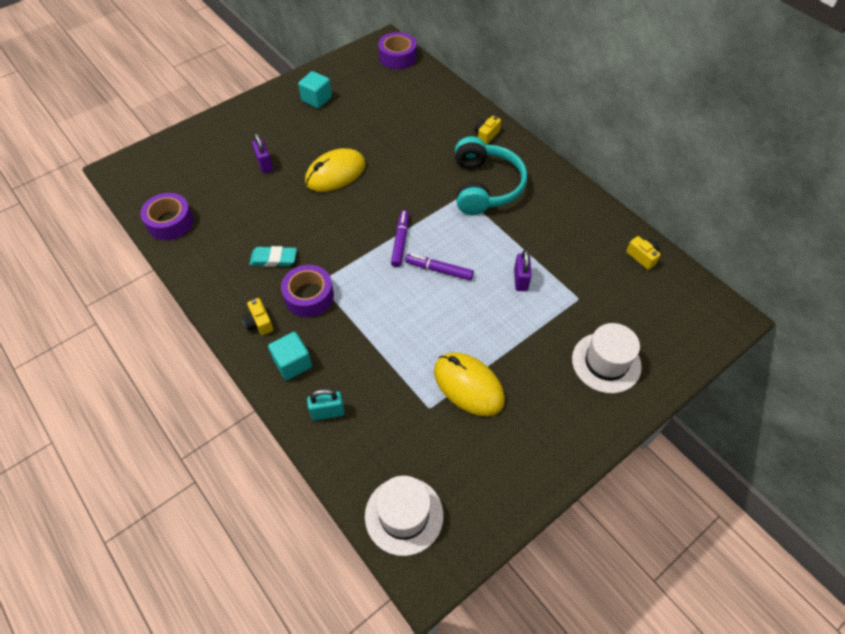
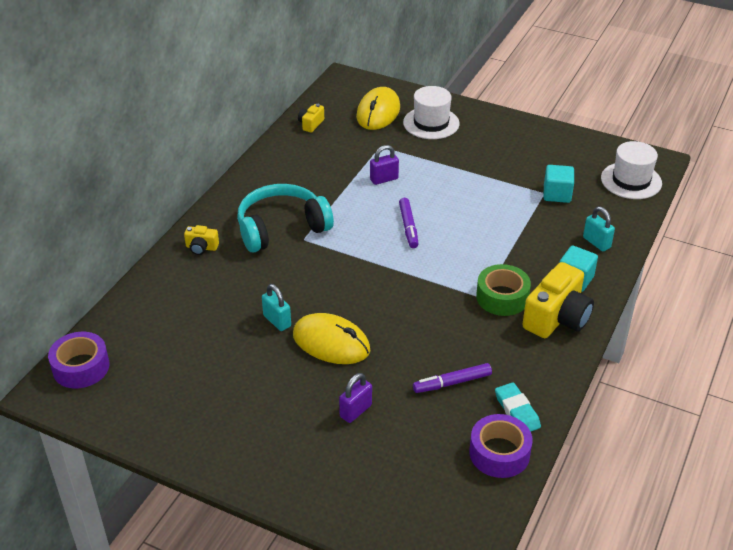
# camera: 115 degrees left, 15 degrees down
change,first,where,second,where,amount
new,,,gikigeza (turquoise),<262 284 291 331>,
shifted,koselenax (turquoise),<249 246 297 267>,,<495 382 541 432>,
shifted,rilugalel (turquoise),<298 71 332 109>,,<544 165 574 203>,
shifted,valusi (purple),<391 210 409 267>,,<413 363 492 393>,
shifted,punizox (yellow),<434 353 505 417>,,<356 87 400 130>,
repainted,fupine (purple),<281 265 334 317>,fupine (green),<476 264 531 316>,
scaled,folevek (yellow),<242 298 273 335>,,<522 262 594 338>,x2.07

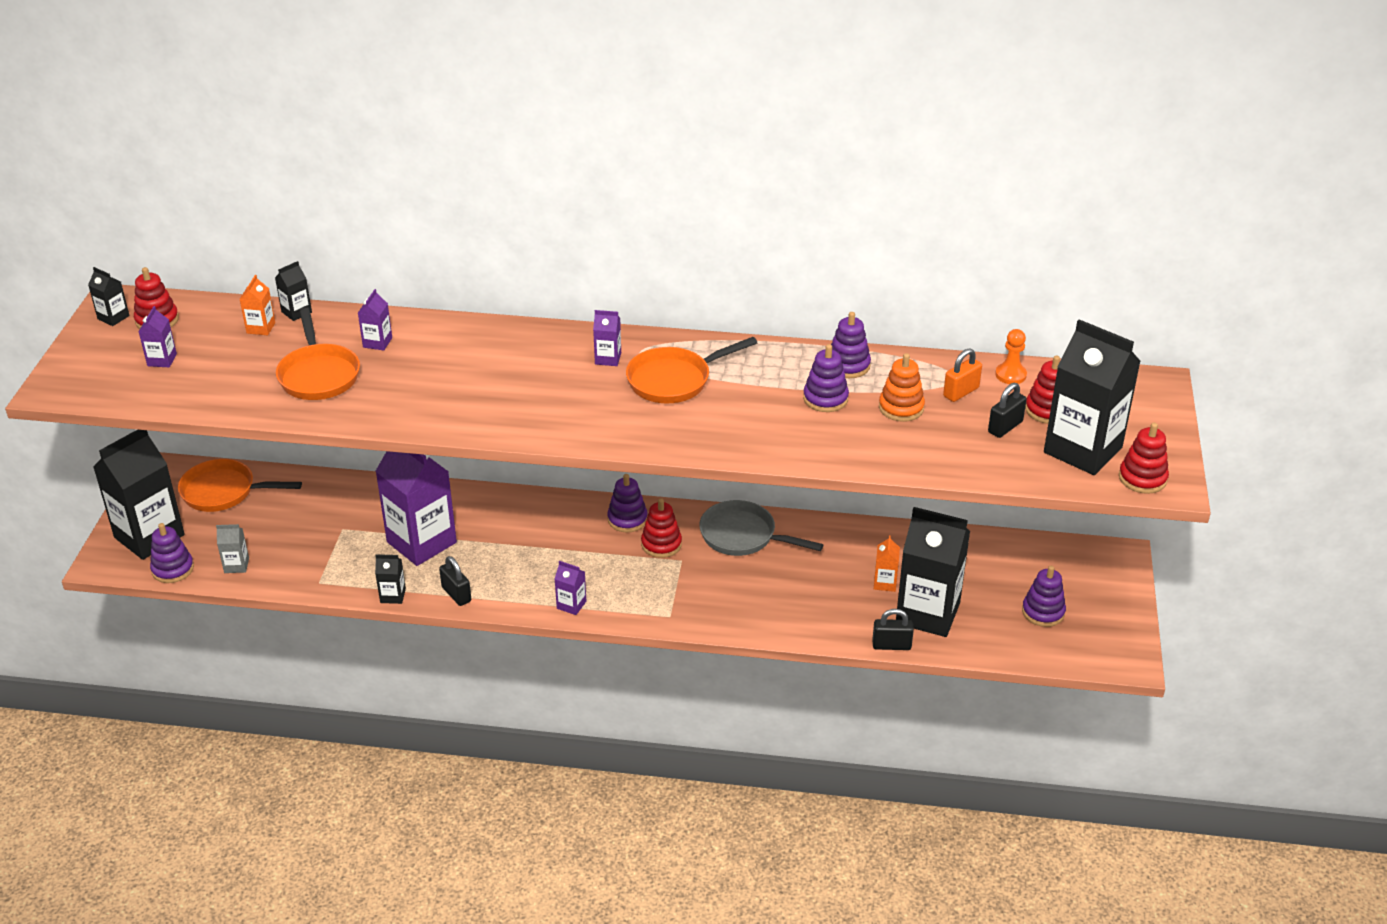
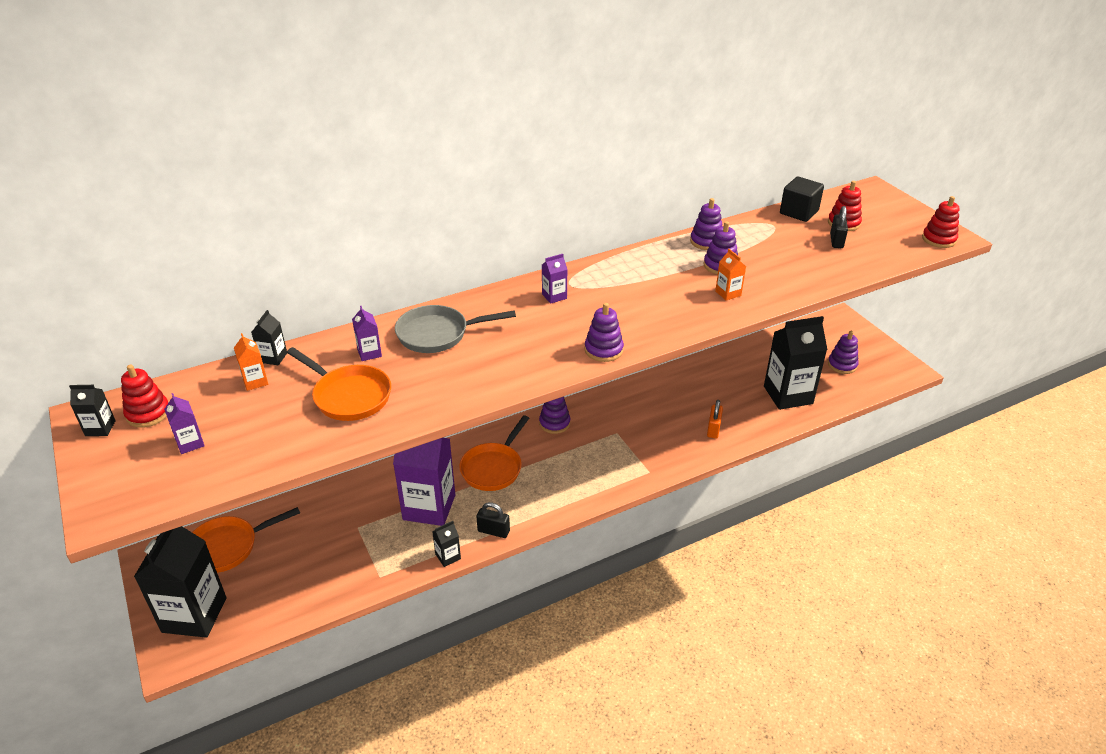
# camera: 35 degrees left, 0 degrees up
change,first,where,second,where,amount
gone,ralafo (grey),<216 524 249 573>,,,
gone,ralafo (purple),<555 561 586 615>,,,
gone,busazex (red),<641 498 682 558>,,,
gone,gikigeza (black),<872 609 914 650>,,,
gone,busazex (orange),<879 353 925 422>,,,
gone,ralafo (black),<1044 319 1141 475>,,,
shifted,busazex (purple),<150 523 194 583>,,<585 303 624 362>,
shifted,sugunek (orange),<626 337 757 403>,,<459 415 529 491>,
shifted,sugunek (grey),<699 500 823 556>,,<395 305 516 353>,
shifted,ralafo (orange),<874 535 900 592>,,<715 249 746 301>,
shifted,gikigeza (orange),<943 348 982 402>,,<707 400 723 439>,
swapped,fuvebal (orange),<995 329 1027 384>,rilugalel (black),<780 176 824 222>,

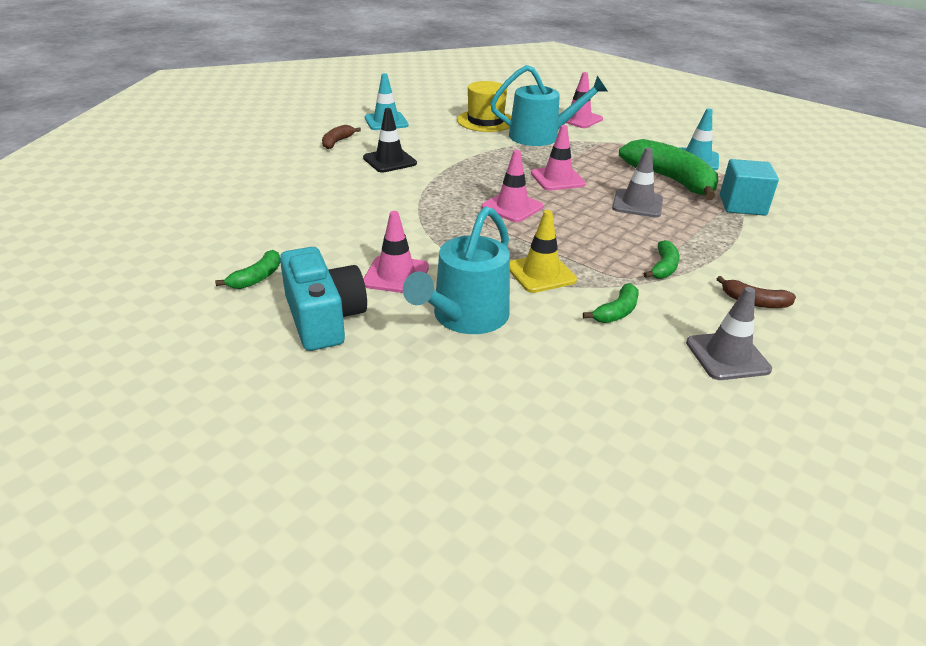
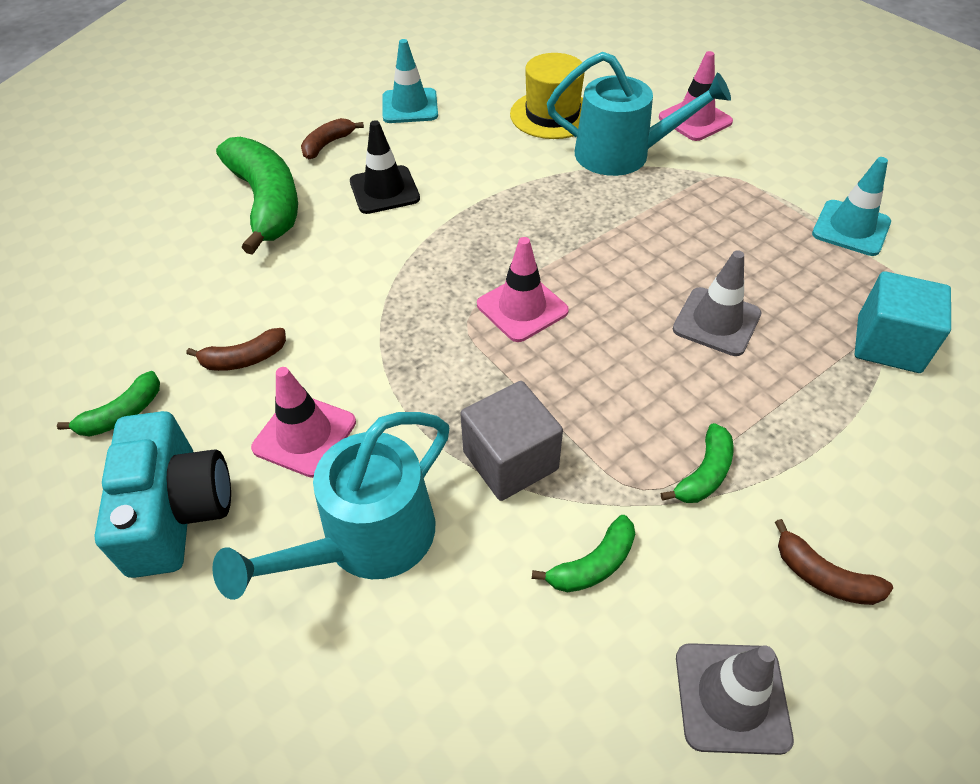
# camera: 15 degrees right, 15 degrees up
change,first,where,second,where,amount
gone,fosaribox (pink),<531 125 586 191>,,,
new,,,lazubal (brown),<186 328 286 371>,
shifted,lazubal (green),<619 139 718 200>,,<216 137 298 255>,
swapped,fosaribox (yellow),<510 210 577 293>,rilugalel (grey),<460 381 563 501>,

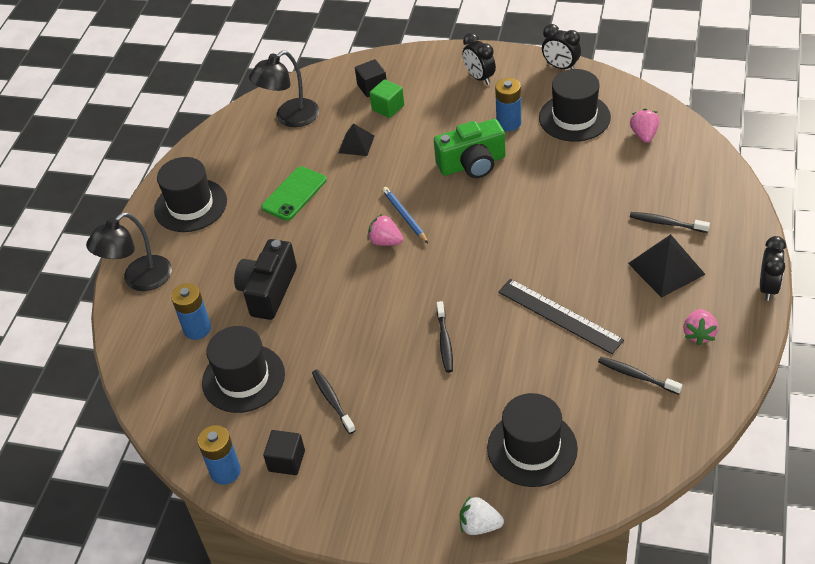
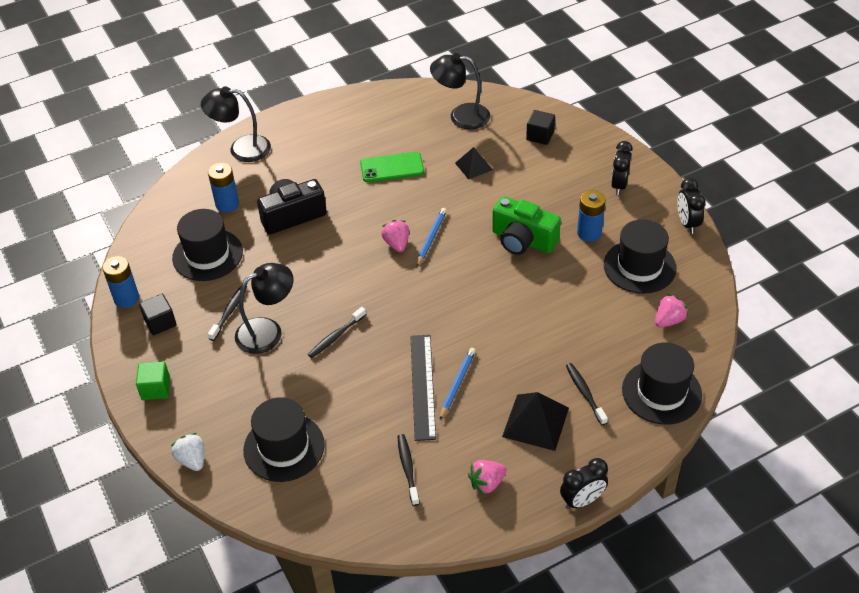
# camera: 45 degrees right, 0 degrees up
change,first,where,second,where,amount
new,,,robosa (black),<235 263 293 354>,
new,,,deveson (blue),<440 348 476 420>,
shifted,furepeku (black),<154 157 227 232>,,<622 343 702 425>,
shifted,rilugalel (green),<370 79 404 118>,,<136 361 170 400>,

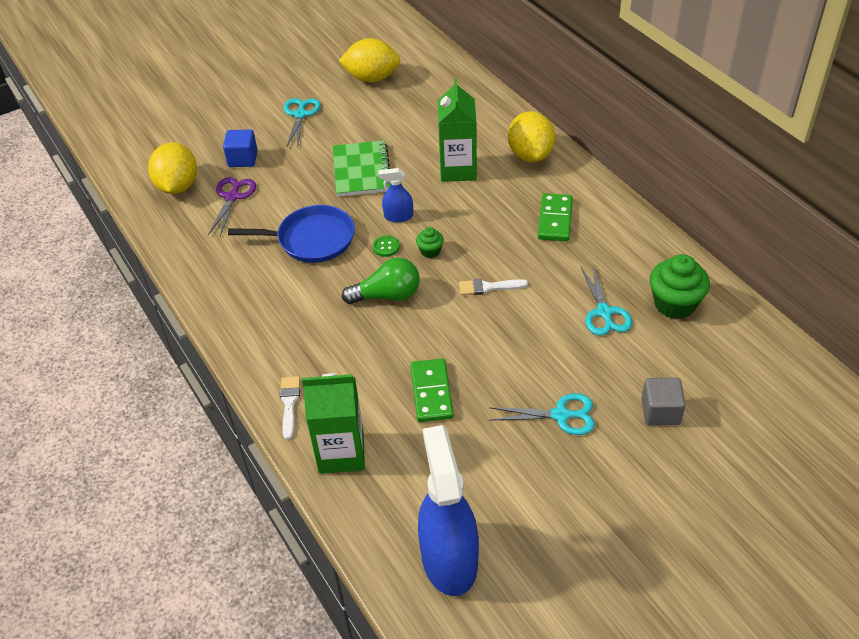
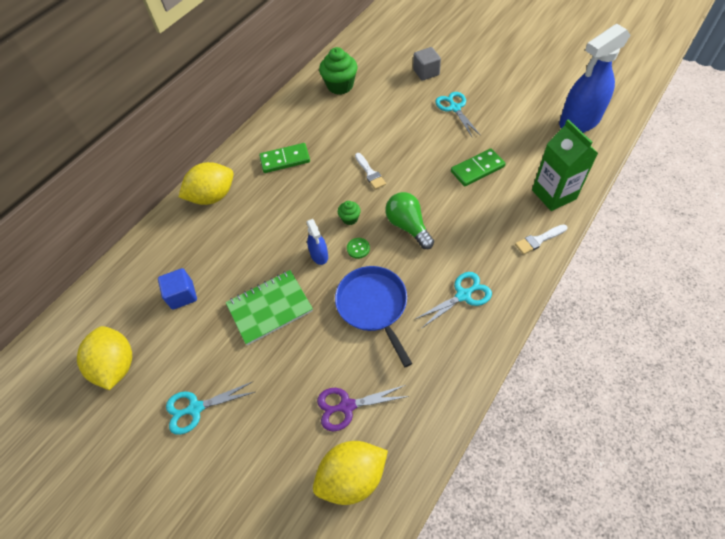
# camera: 110 degrees left, 10 degrees up
change,first,where,second,where,amount
gone,ralafo (green),<438 79 477 182>,,,
shifted,rilugalel (blue),<223 129 258 167>,,<158 268 197 310>,
shifted,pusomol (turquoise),<581 265 632 336>,,<414 272 492 328>,

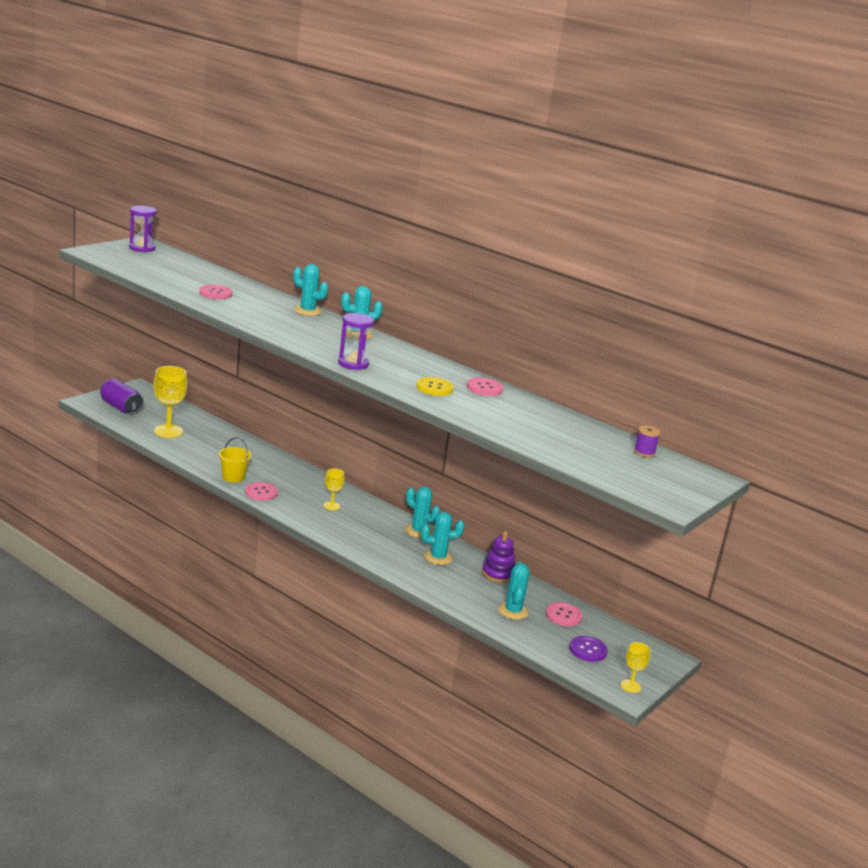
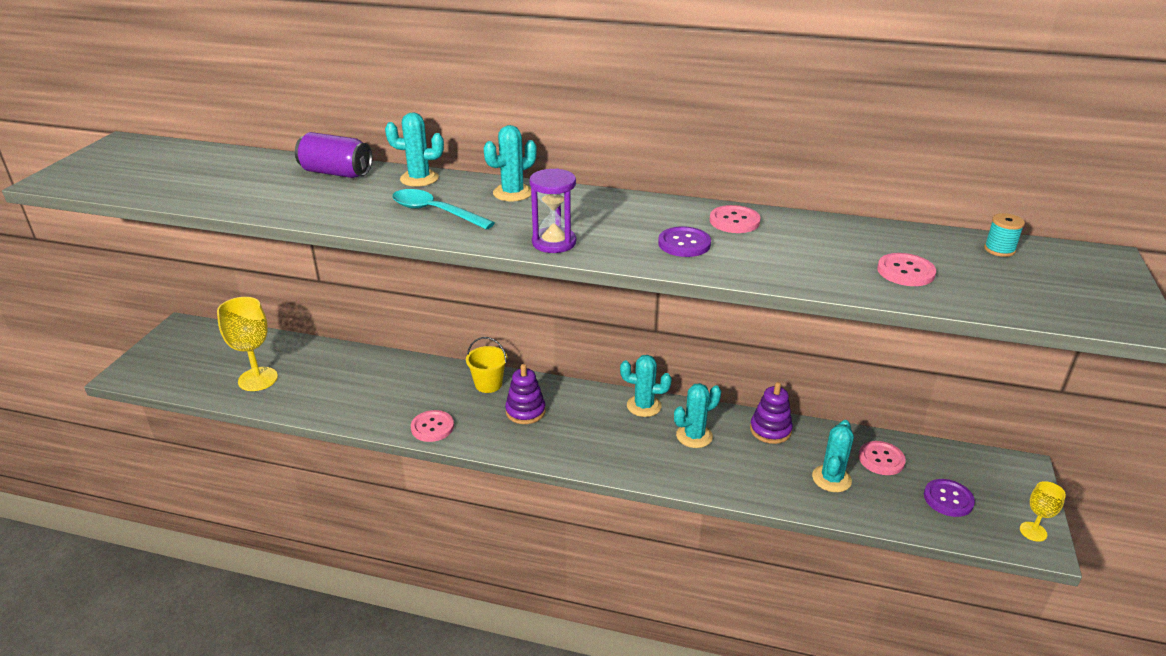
# camera: 20 degrees left, 10 degrees up
change,first,where,second,where,amount
gone,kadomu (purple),<129 206 157 252>,,,
new,,,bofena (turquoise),<392 189 495 230>,
shifted,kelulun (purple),<100 379 143 414>,,<295 132 372 178>,
shifted,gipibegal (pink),<199 285 232 299>,,<877 253 936 286>,
shifted,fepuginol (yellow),<219 437 252 483>,,<466 337 507 393>,
swapped,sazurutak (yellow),<324 468 344 510>,busazex (purple),<505 364 546 424>,
repainted,gipibegal (yellow),<417 377 454 396>,gipibegal (purple),<658 226 711 257>,
repainted,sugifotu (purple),<634 426 660 457>,sugifotu (turquoise),<984 213 1025 257>,
rotated,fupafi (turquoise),<498 561 530 620>,,<812 420 854 492>,45 degrees clockwise

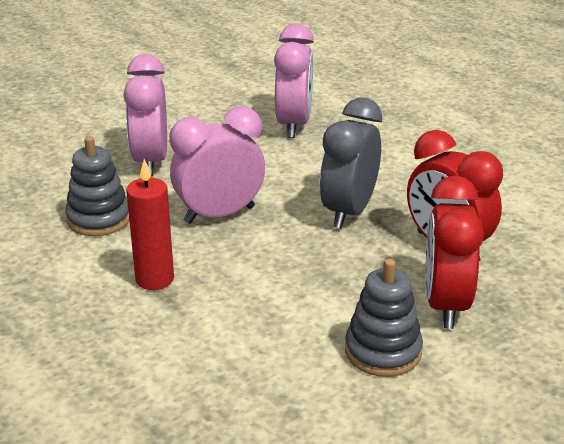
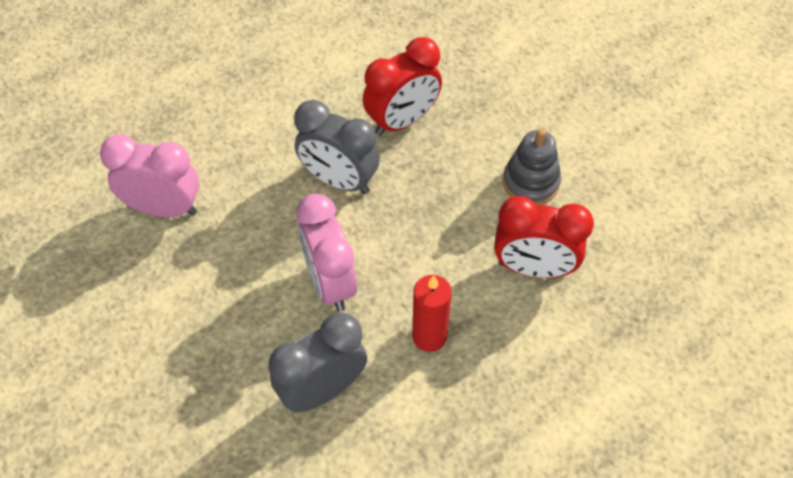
# camera: 85 degrees left, 25 degrees up
change,first,where,second,where,amount
gone,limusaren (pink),<123 54 167 176>,,,
shifted,limusaren (red),<425 175 484 329>,,<494 196 594 278>,
swapped,busazex (grey),<65 136 129 236>,limusaren (grey),<269 313 367 412>,

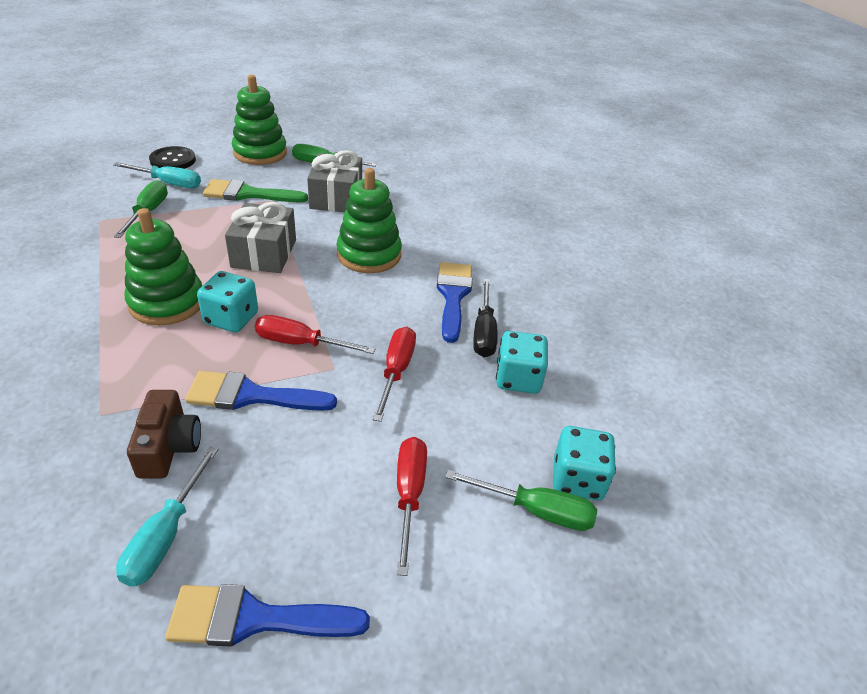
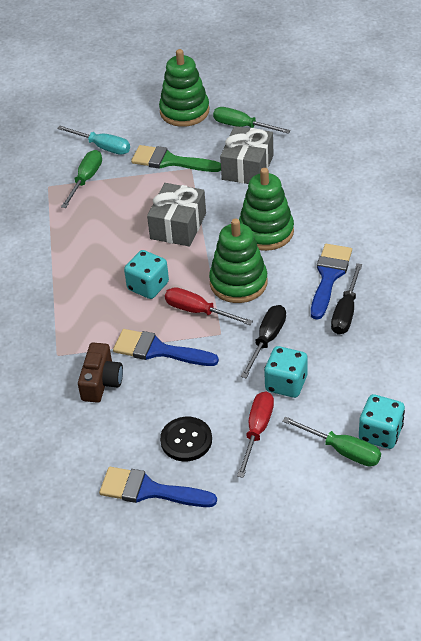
# camera: 20 degrees right, 5 degrees up
change,first,where,second,where,amount
gone,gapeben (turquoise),<116 447 218 587>,,,
shifted,busazex (green),<125 208 202 326>,,<209 218 268 303>,
shifted,gipibegal (black),<149 146 196 169>,,<160 417 212 461>,
shifted,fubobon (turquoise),<496 331 548 394>,,<264 346 308 398>,
repainted,gapeben (red),<373 327 416 422>,gapeben (black),<241 305 286 378>,

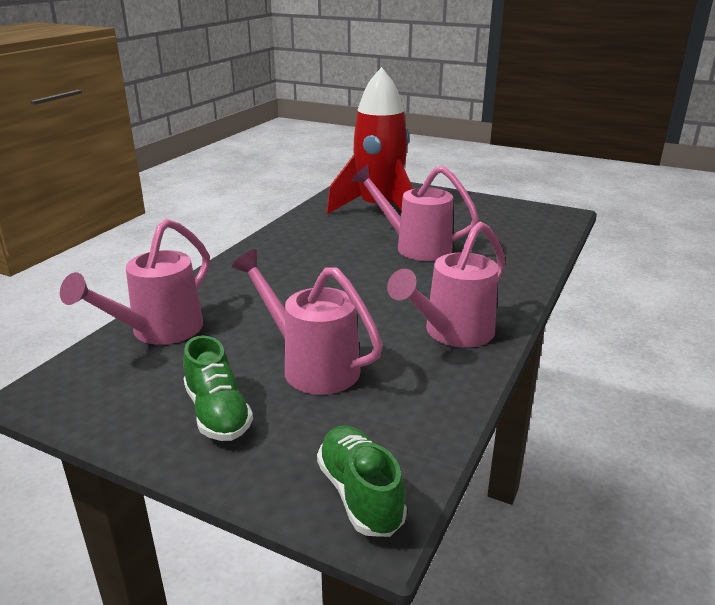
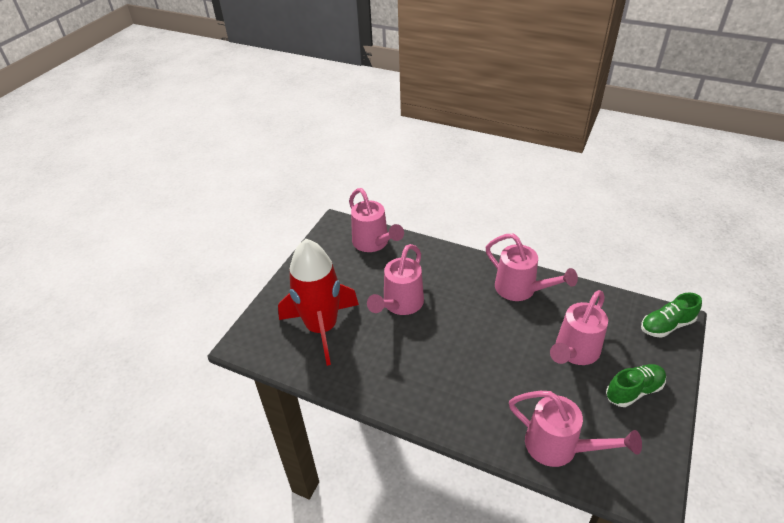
# camera: 90 degrees left, 15 degrees up
change,first,where,second,where,amount
new,,,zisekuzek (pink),<349 188 404 252>,

